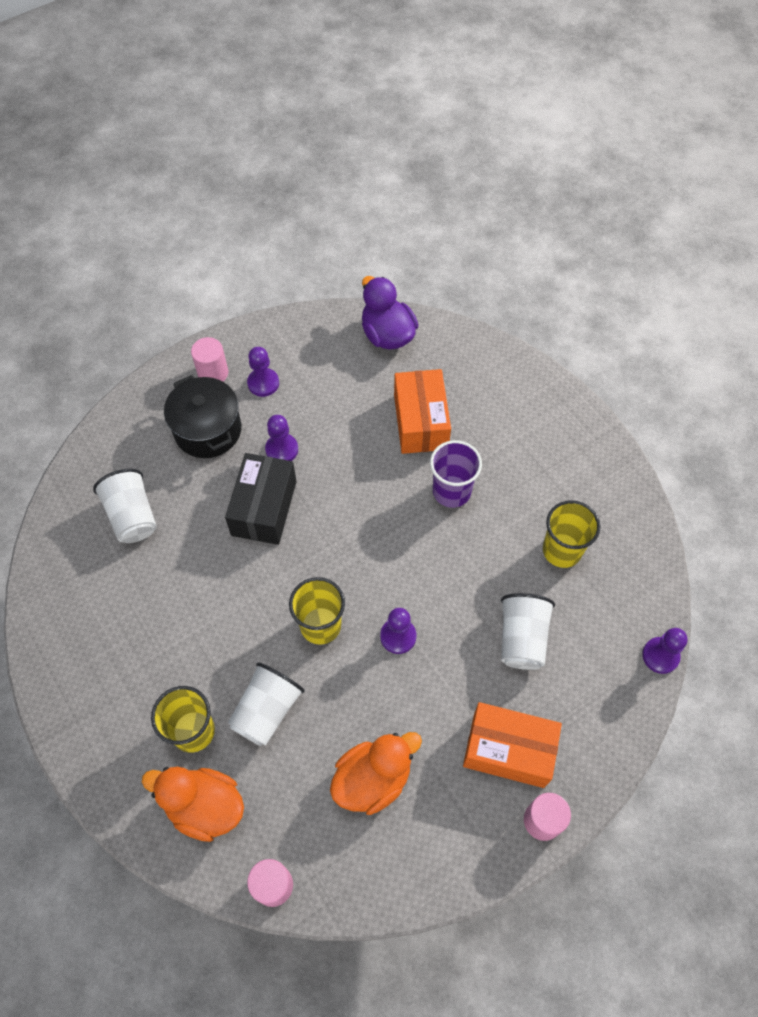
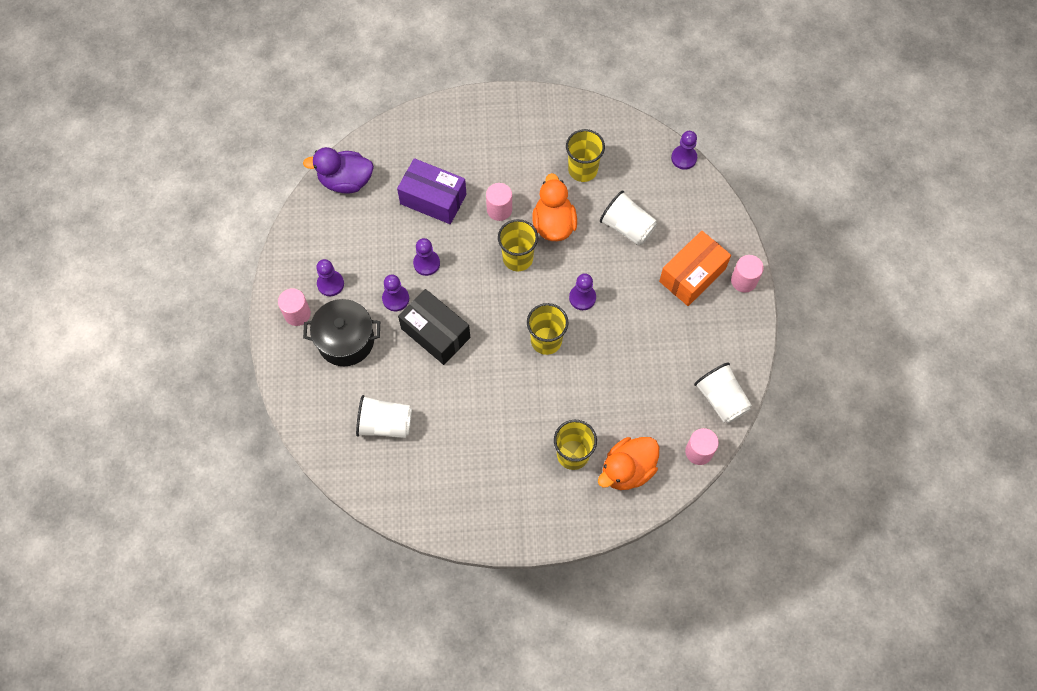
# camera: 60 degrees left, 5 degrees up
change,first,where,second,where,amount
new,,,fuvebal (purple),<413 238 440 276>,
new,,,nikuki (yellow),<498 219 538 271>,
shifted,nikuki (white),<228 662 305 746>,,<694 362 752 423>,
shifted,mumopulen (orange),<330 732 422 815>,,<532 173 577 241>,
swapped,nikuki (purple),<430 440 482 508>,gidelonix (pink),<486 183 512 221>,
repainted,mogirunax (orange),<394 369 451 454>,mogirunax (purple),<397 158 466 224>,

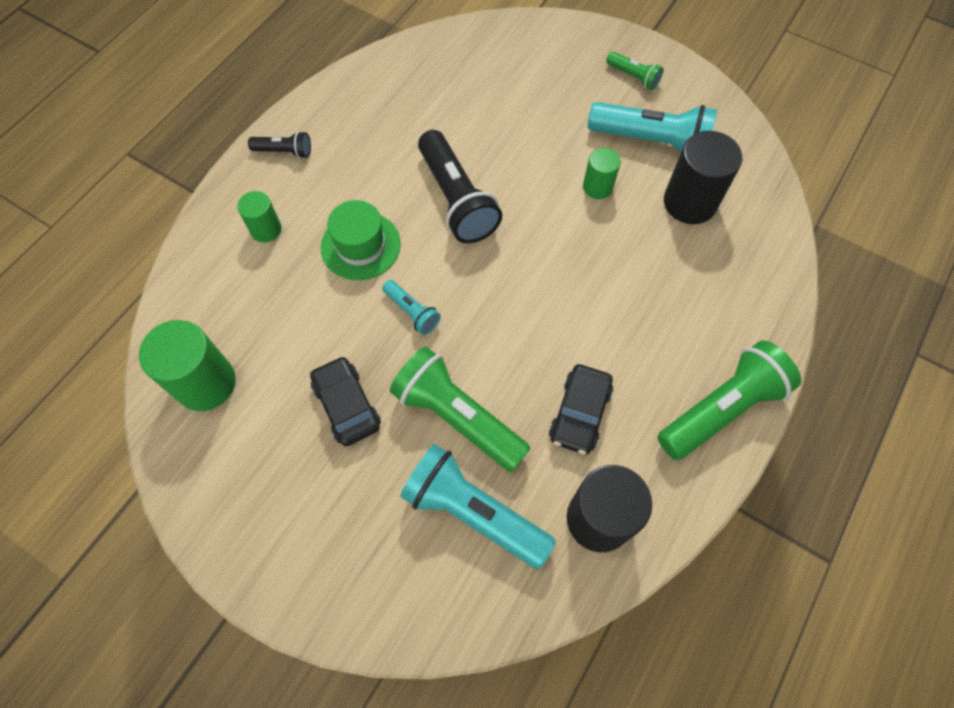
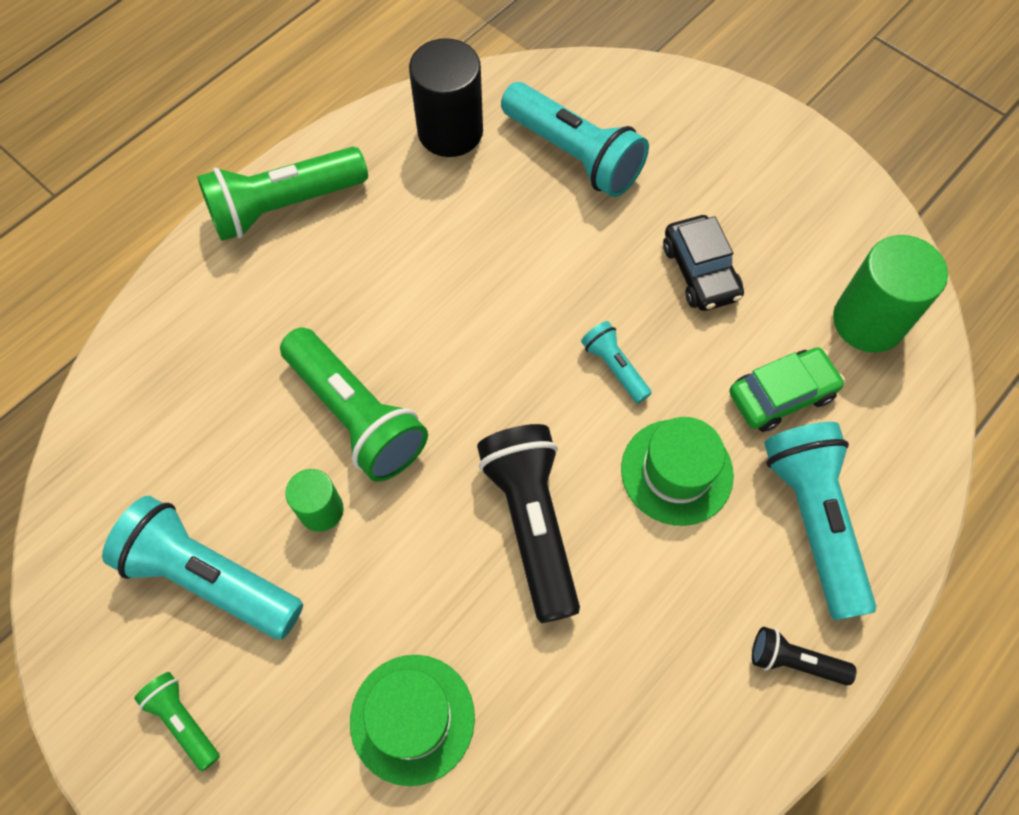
# camera: 170 degrees left, 0 degrees up
change,first,where,second,where,amount
gone,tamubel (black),<549 364 613 455>,,,
gone,gidelonix (black),<664 131 742 224>,,,
new,,,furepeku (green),<350 655 475 786>,
new,,,tamubel (green),<730 347 845 432>,
shifted,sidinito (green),<390 347 531 472>,,<280 328 428 482>,
swapped,gidelonix (green),<237 191 281 243>,sidinito (turquoise),<764 422 876 620>,

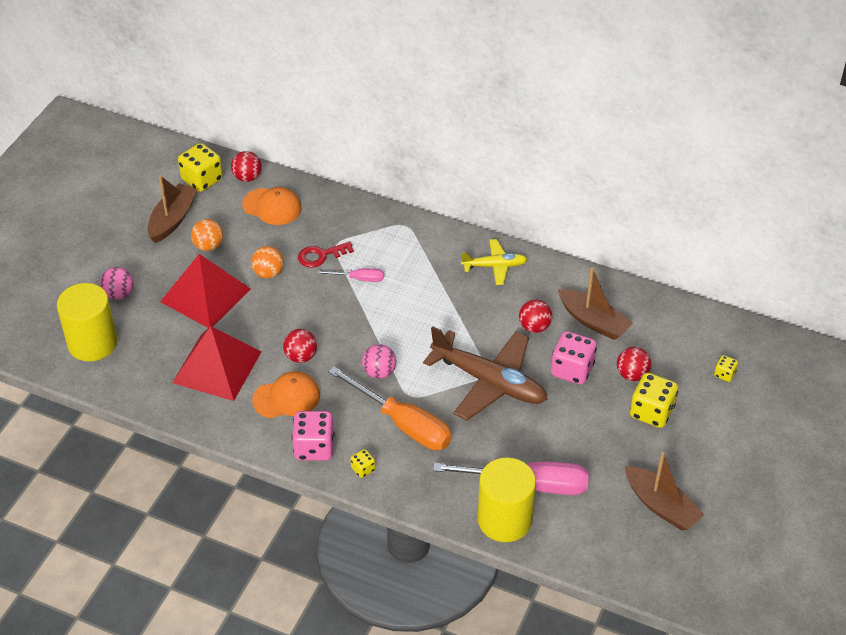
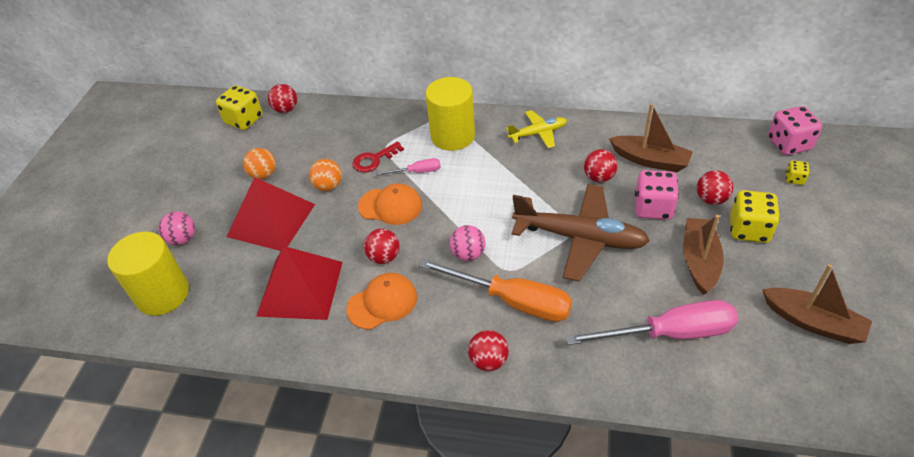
# camera: 10 degrees left, 0 degrees up
change,first,where,second,where,amount
shifted,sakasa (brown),<148 175 198 243>,,<683 215 724 295>,
shifted,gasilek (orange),<242 187 302 225>,,<358 184 422 225>,
shifted,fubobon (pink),<292 411 335 461>,,<768 106 822 155>,
shifted,gidelonix (yellow),<478 458 536 542>,,<425 77 475 151>,
swapped,fubobon (yellow),<351 449 375 478>,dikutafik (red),<468 330 509 371>,

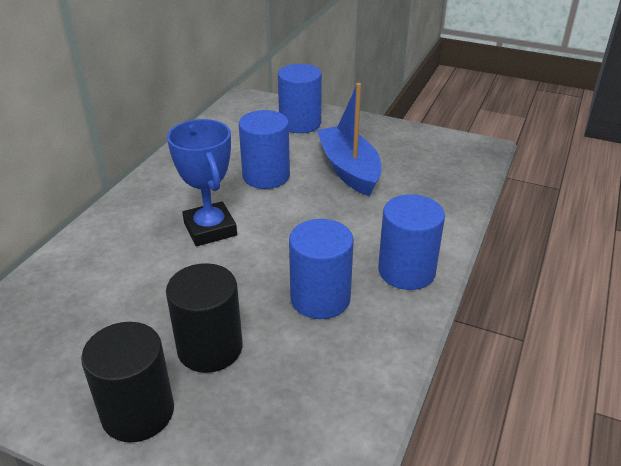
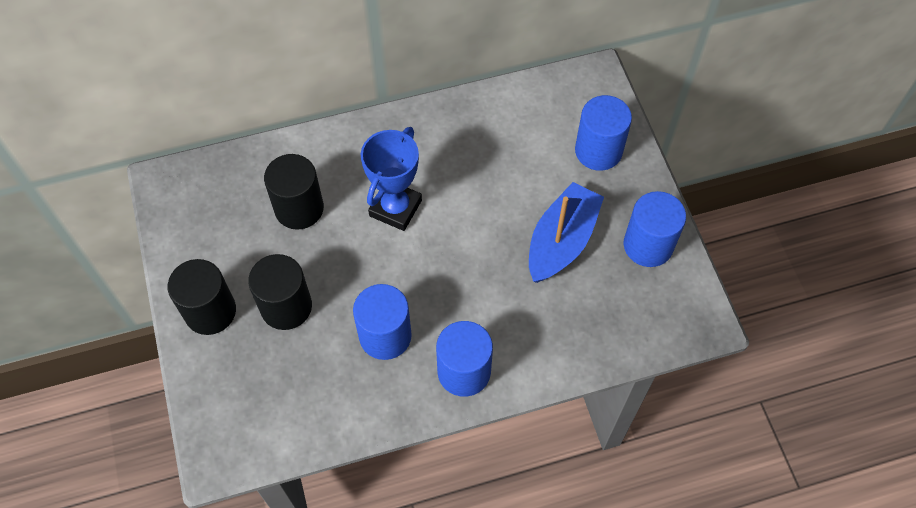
# camera: 50 degrees right, 25 degrees up
change,first,where,second,where,amount
new,,,gidelonix (black),<264 154 324 230>,
shifted,gidelonix (blue),<239 110 290 189>,,<623 191 686 267>,

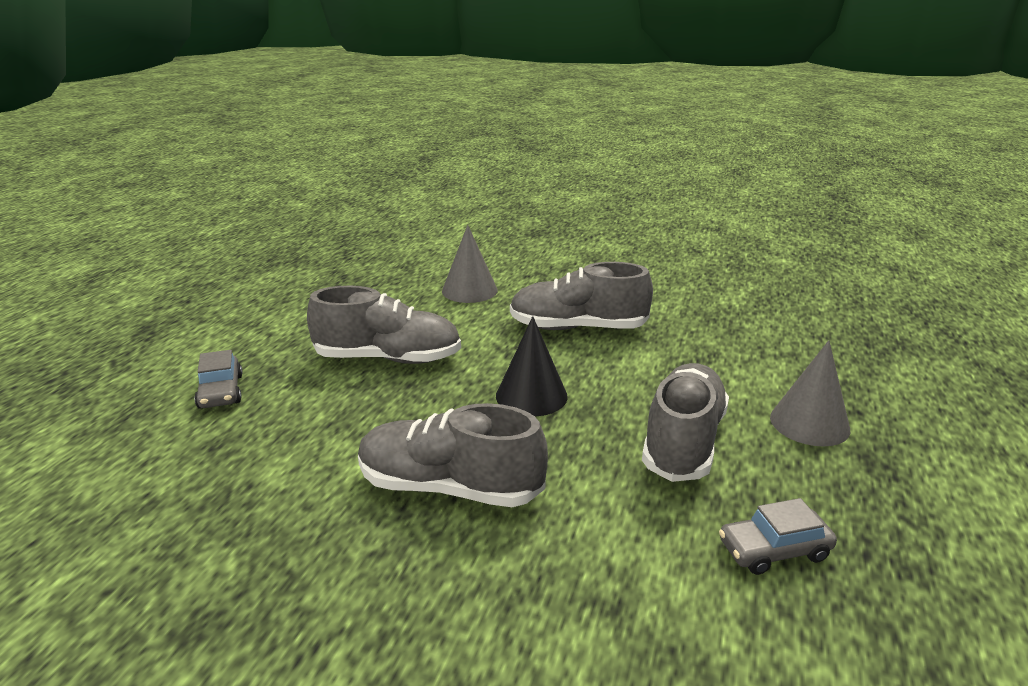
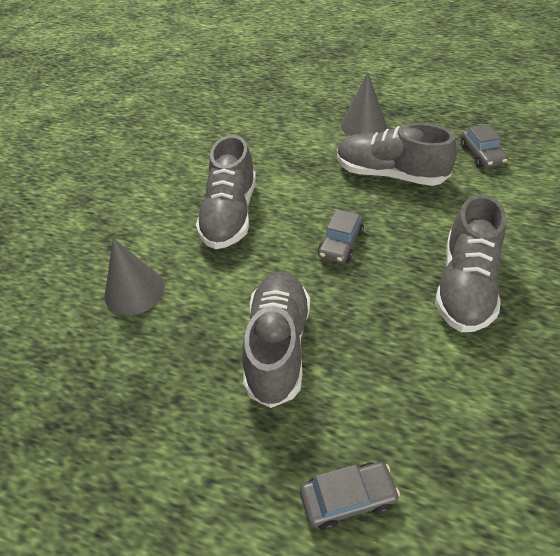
# camera: 85 degrees left, 20 degrees up
change,first,where,second,where,amount
swapped,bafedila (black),<496 316 568 417>,tamubel (grey),<318 209 364 263>,

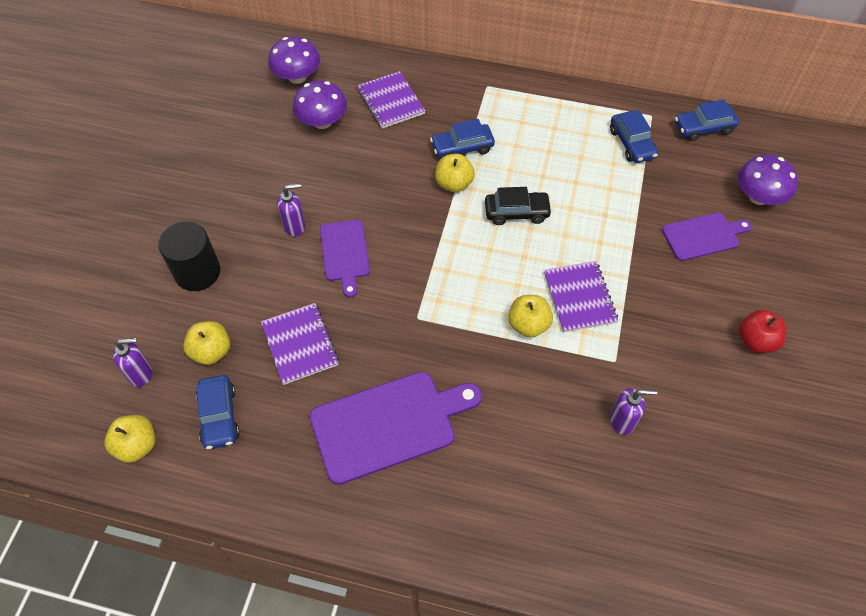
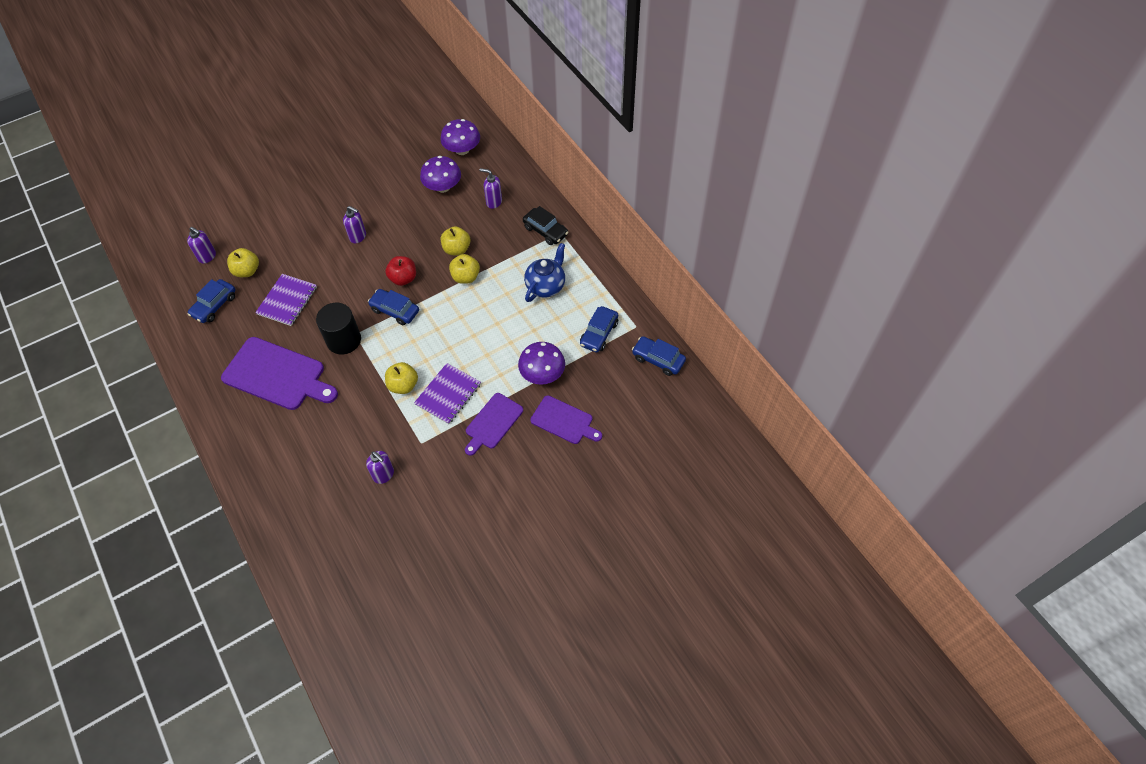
# camera: 45 degrees right, 0 degrees up
change,first,where,second,where,amount
new,,,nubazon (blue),<524 243 565 302>,
shifted,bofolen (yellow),<104 415 156 463>,,<441 226 470 255>,
shifted,gidelonix (black),<158 221 220 291>,,<316 303 361 354>,
shifted,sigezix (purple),<320 220 370 297>,,<465 393 523 456>,
shifted,tamubel (blue),<430 119 495 158>,,<368 289 419 325>,
shifted,tamubel (black),<485 187 552 225>,,<523 206 569 245>,
shifted,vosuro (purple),<738 155 798 205>,,<518 342 565 385>,
shifted,bofolen (red),<739 310 786 353>,,<385 256 416 286>,
swapped,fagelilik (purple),<357 71 425 129>,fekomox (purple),<479 168 502 209>,

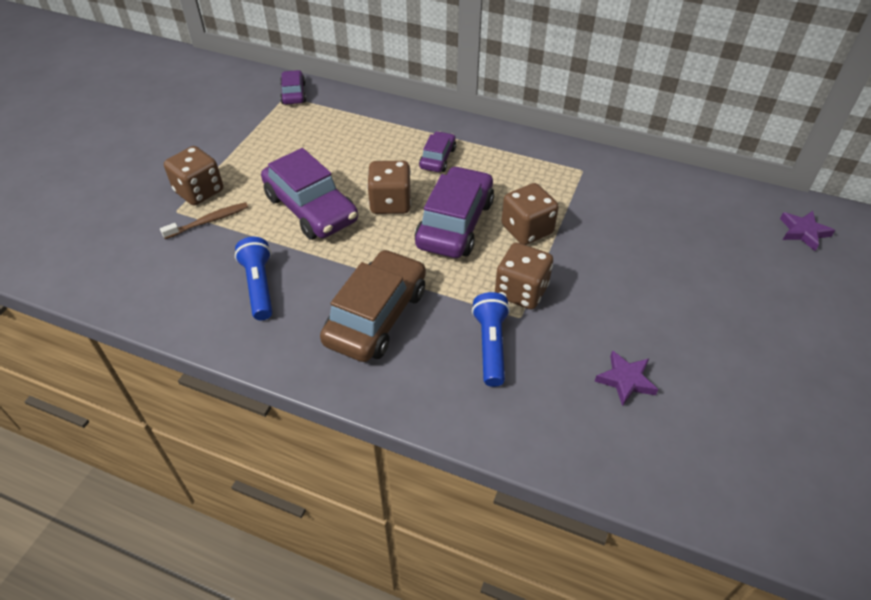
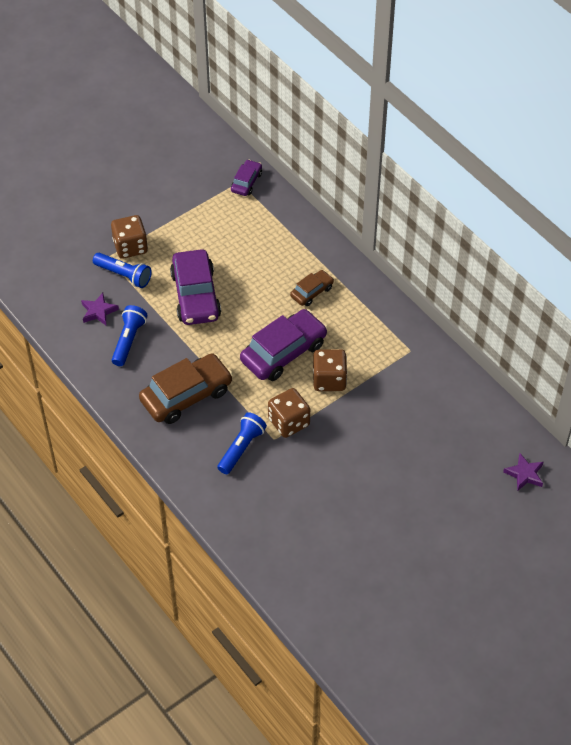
# camera: 30 degrees right, 5 degrees up
change,first,where,second,where,amount
gone,fubobon (brown),<367 161 411 214>,,,
shifted,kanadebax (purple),<595 350 658 406>,,<81 293 119 326>,
swapped,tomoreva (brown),<160 202 248 239>,sidinito (blue),<93 253 152 288>,
repainted,tamubel (purple),<419 131 456 172>,tamubel (brown),<290 270 334 306>,

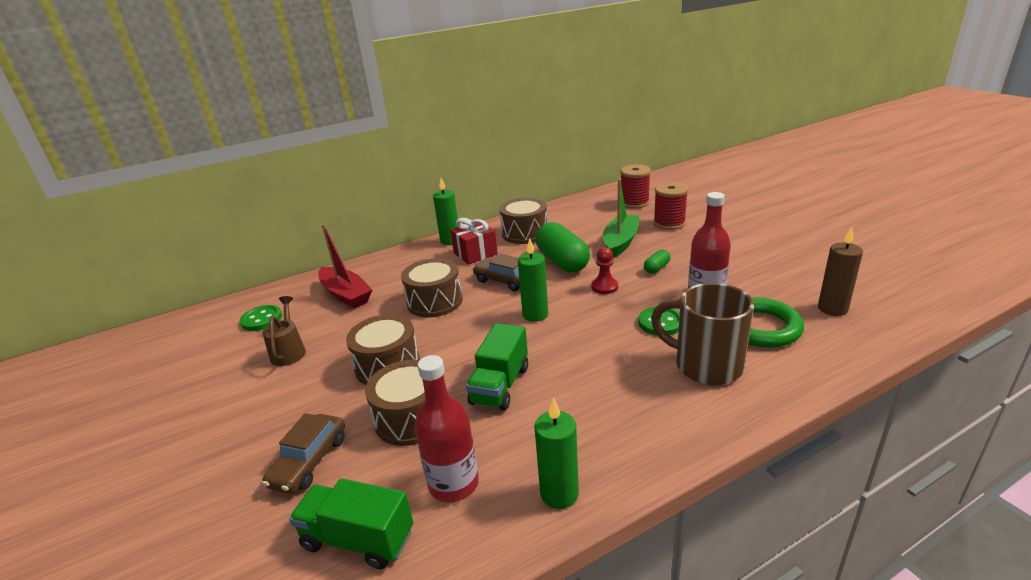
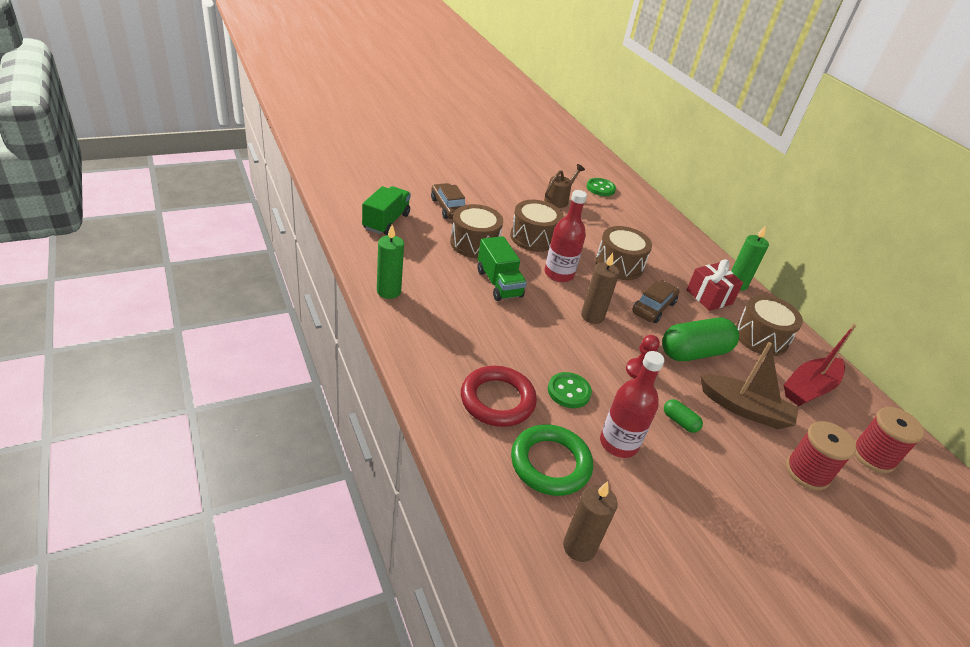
# camera: 85 degrees right, 10 degrees up
change,first,where,second,where,amount
shifted,sakasa (red),<318 224 372 309>,,<784 324 856 406>,
shifted,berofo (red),<414 355 479 502>,,<545 190 587 282>,
swapped,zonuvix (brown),<651 283 754 385>,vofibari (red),<461 366 537 427>,
repainted,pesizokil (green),<518 238 548 322>,pesizokil (brown),<581 253 620 324>,
repainted,sakasa (green),<603 179 640 258>,sakasa (brown),<700 342 799 429>,
rotated,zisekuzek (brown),<262 296 306 366>,,<544 164 585 208>,45 degrees counterclockwise
rotated,tamubel (brown),<262 413 345 494>,,<431 183 465 219>,45 degrees clockwise
rotated,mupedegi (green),<466 323 528 411>,,<477 236 527 301>,135 degrees counterclockwise

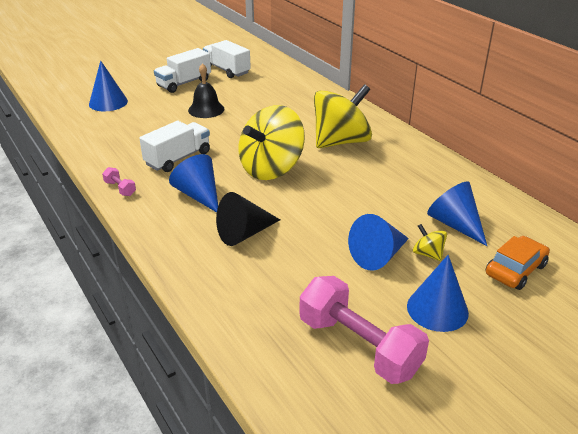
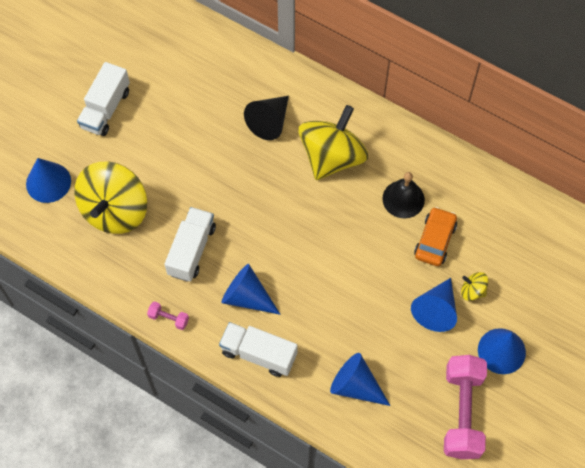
# camera: 25 degrees left, 30 degrees up
change,first,where,second,where,amount
shifted,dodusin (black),<188 63 225 118>,,<382 172 425 219>,
shifted,mupedegi (white),<203 40 251 78>,,<219 322 297 377>,
shifted,bafedila (black),<216 192 280 246>,,<244 96 289 140>,
shifted,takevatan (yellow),<239 105 305 180>,,<74 162 147 234>,
shifted,bafedila (blue),<427 181 487 246>,,<330 353 391 406>,
shifted,tamubel (orange),<485 236 550 290>,,<414 207 457 266>,
rotated,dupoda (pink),<299 276 429 384>,,<444 355 487 459>,75 degrees clockwise

